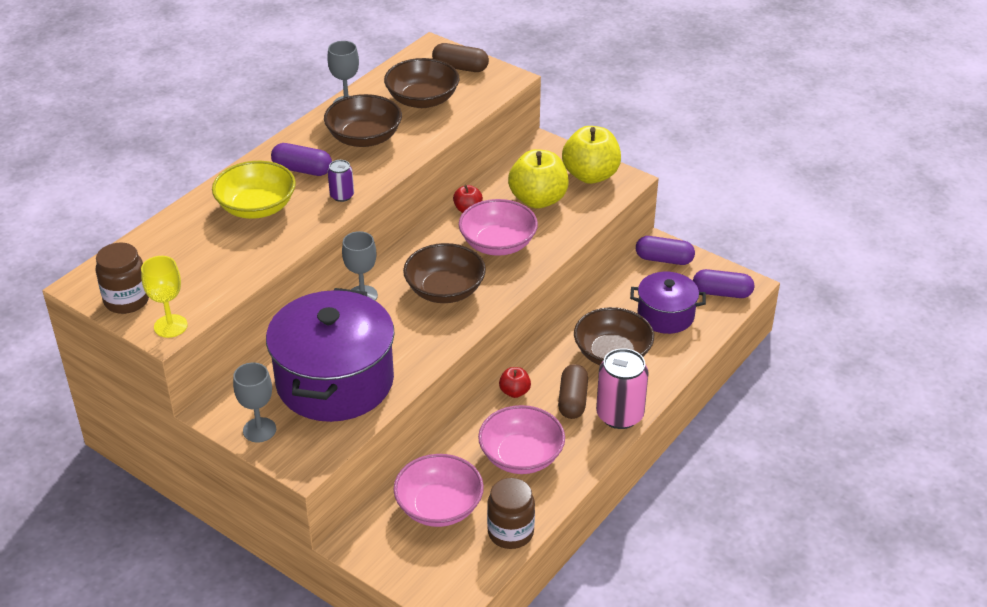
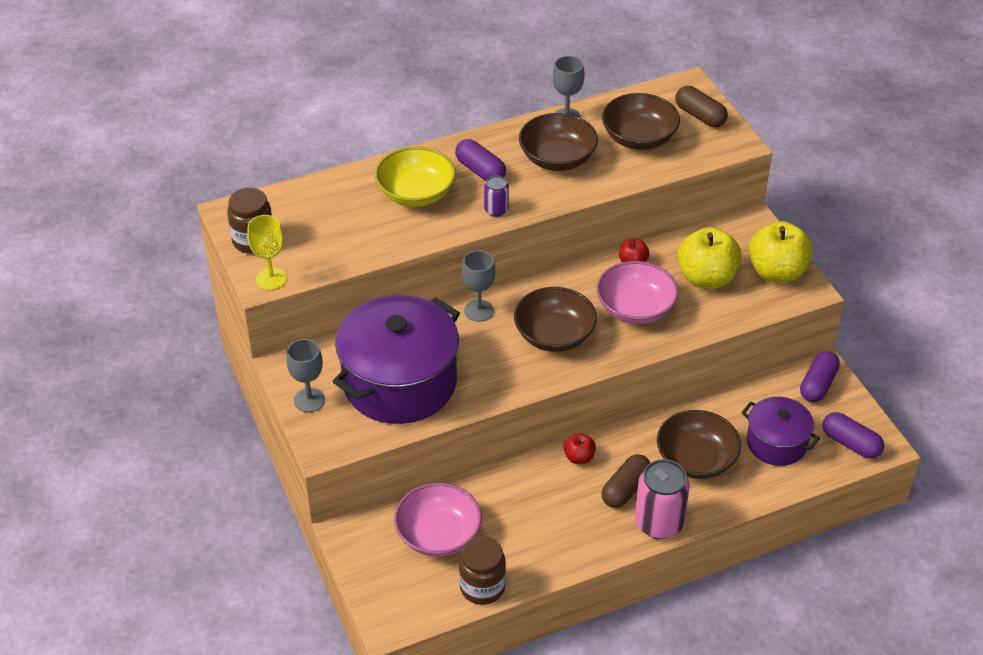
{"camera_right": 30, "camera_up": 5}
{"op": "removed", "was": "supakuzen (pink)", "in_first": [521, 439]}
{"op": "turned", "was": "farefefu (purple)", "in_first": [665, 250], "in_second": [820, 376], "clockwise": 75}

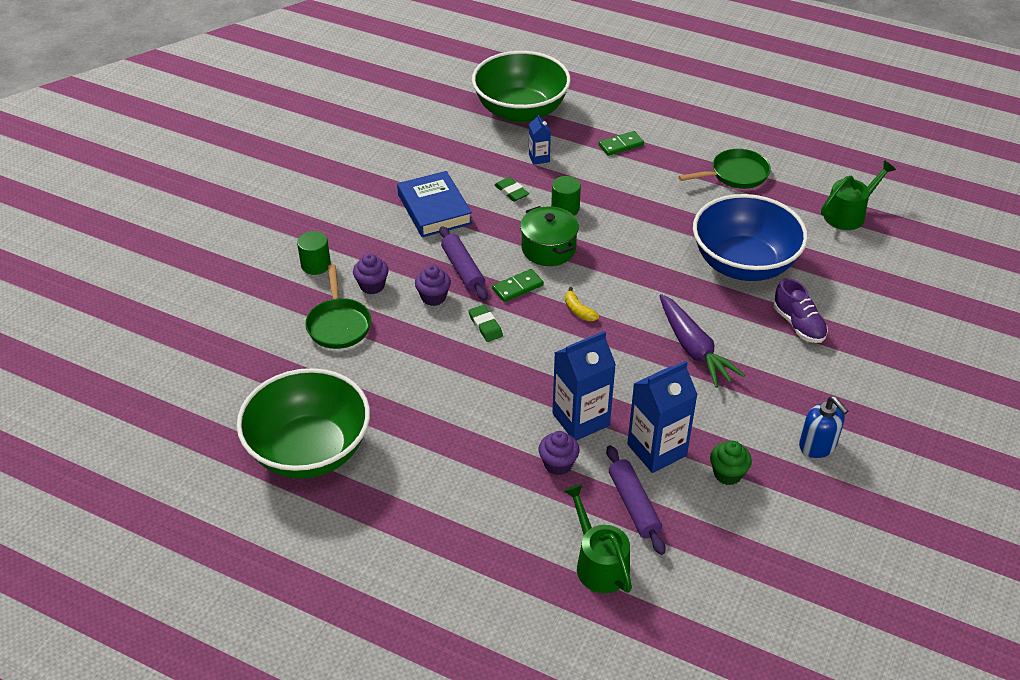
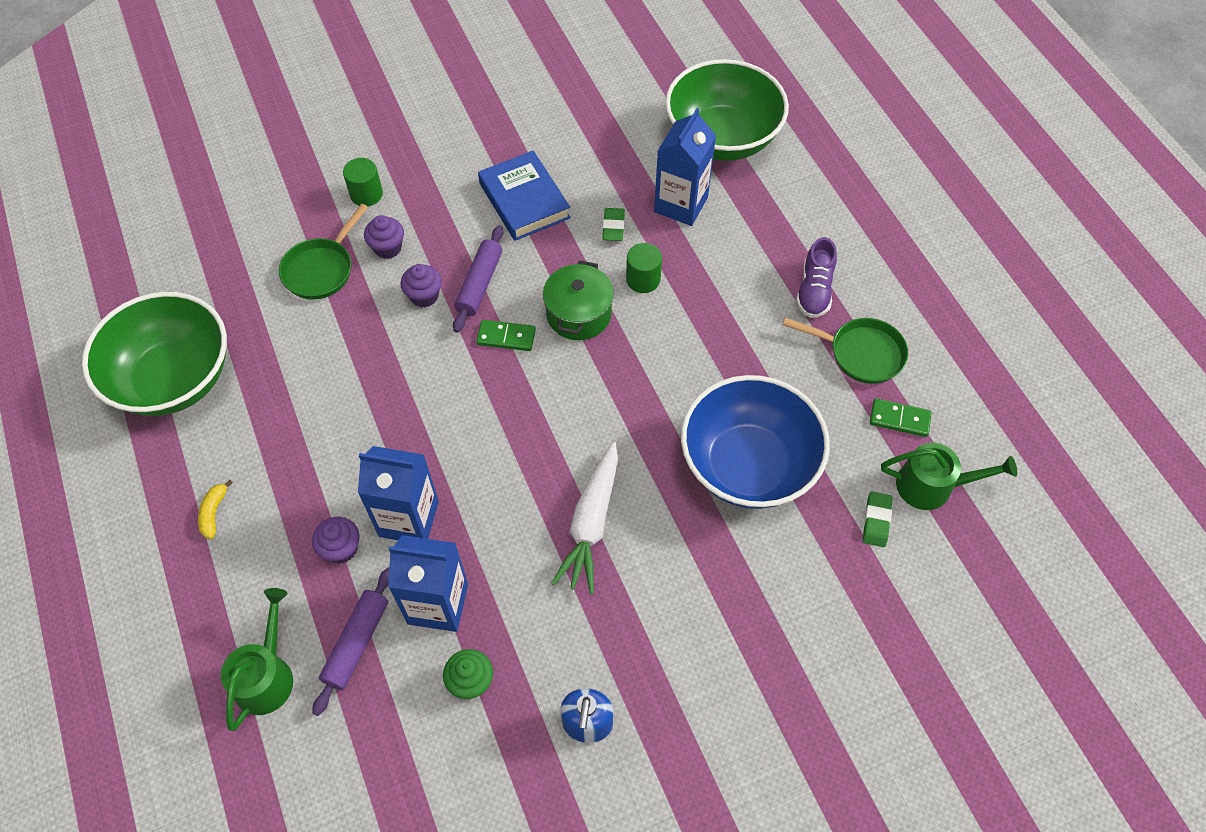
{"camera_right": 40, "camera_up": 15}
{"op": "turned", "was": "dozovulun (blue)", "in_first": [434, 204], "in_second": [524, 195], "clockwise": -45}
{"op": "moved", "was": "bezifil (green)", "in_first": [486, 323], "in_second": [878, 519]}
{"op": "resized", "was": "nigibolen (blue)", "in_first": [540, 139], "in_second": [685, 167], "ratio": 1.95}
{"op": "moved", "was": "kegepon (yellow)", "in_first": [582, 304], "in_second": [215, 509]}
{"op": "moved", "was": "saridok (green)", "in_first": [621, 143], "in_second": [901, 417]}
{"op": "recoloured", "was": "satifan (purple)", "now": "satifan (white)", "in_first": [702, 341], "in_second": [584, 518]}
{"op": "moved", "was": "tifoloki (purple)", "in_first": [801, 310], "in_second": [816, 277]}

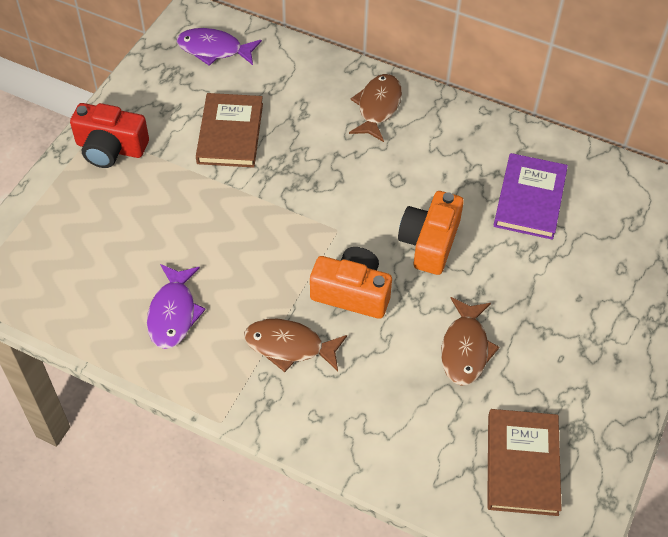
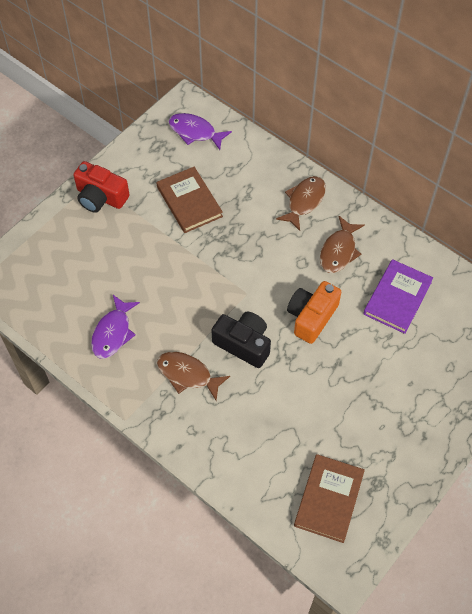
{"camera_right": 15, "camera_up": 5}
{"op": "turned", "was": "dozovulun (brown)", "in_first": [229, 130], "in_second": [190, 200], "clockwise": -45}
{"op": "recoloured", "was": "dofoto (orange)", "now": "dofoto (black)", "in_first": [351, 283], "in_second": [241, 339]}
{"op": "moved", "was": "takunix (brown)", "in_first": [470, 341], "in_second": [342, 244]}

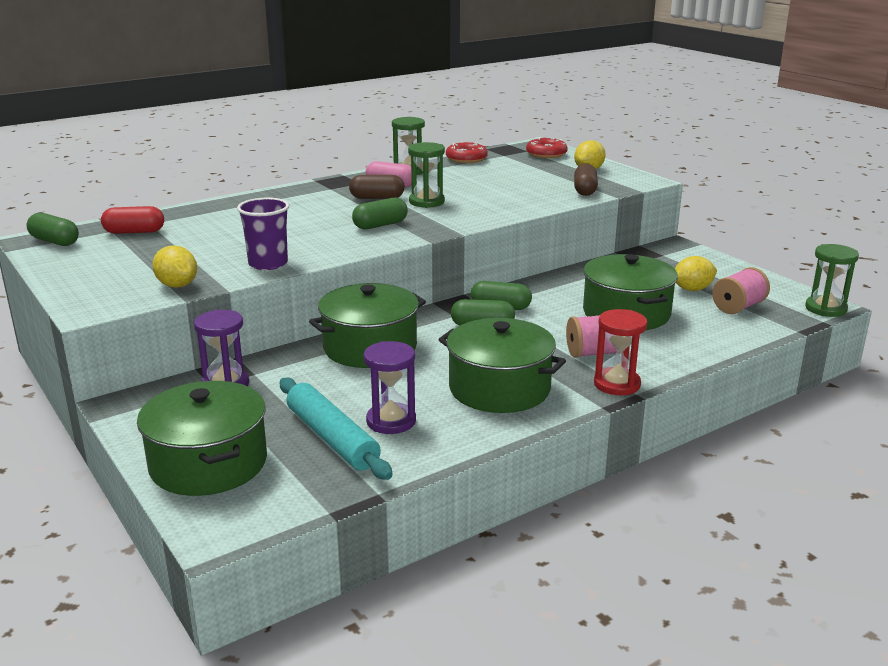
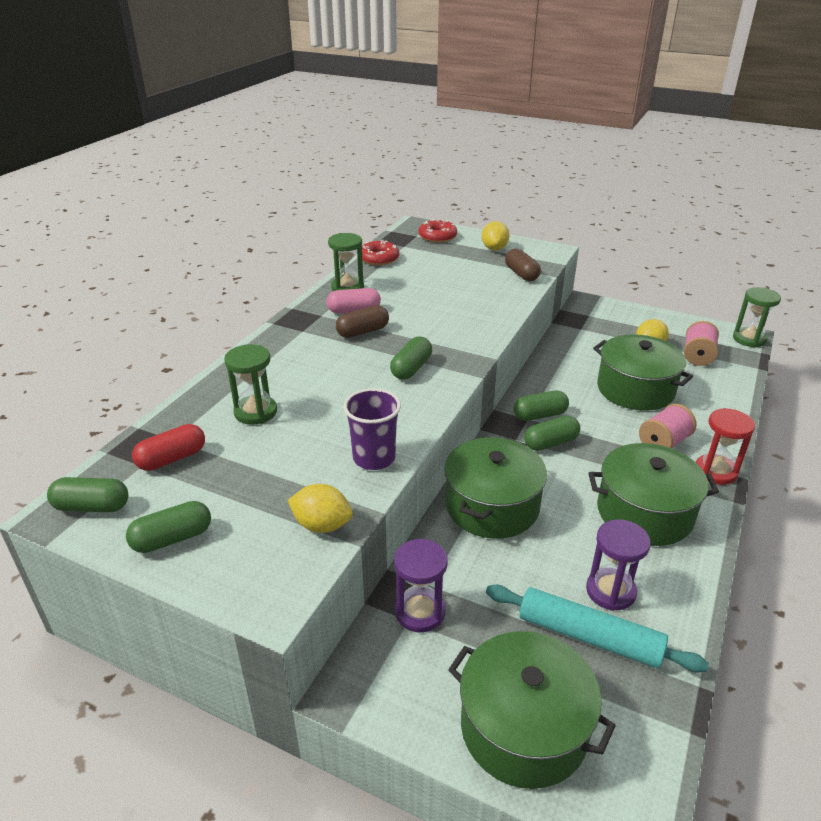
{"camera_right": -30, "camera_up": 10}
{"op": "moved", "was": "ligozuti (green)", "in_first": [426, 175], "in_second": [250, 384]}
{"op": "added", "now": "farefefu (green)", "in_second": [168, 527]}

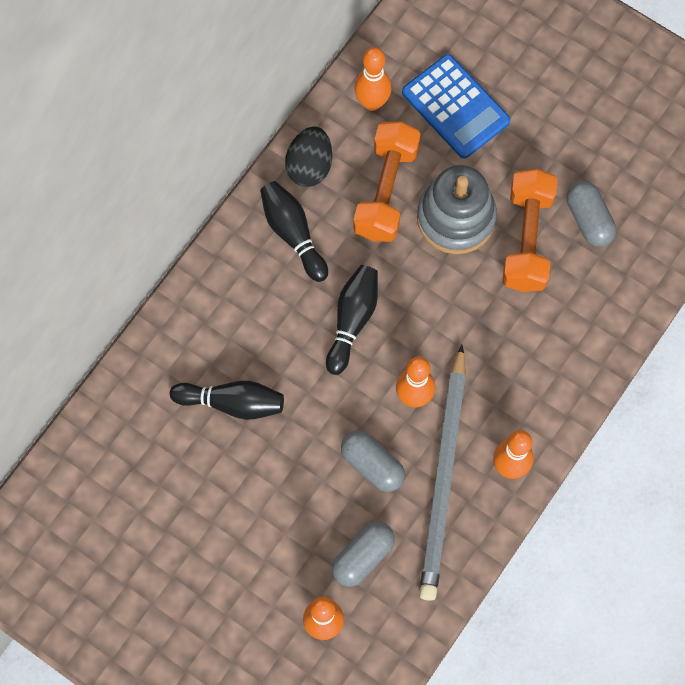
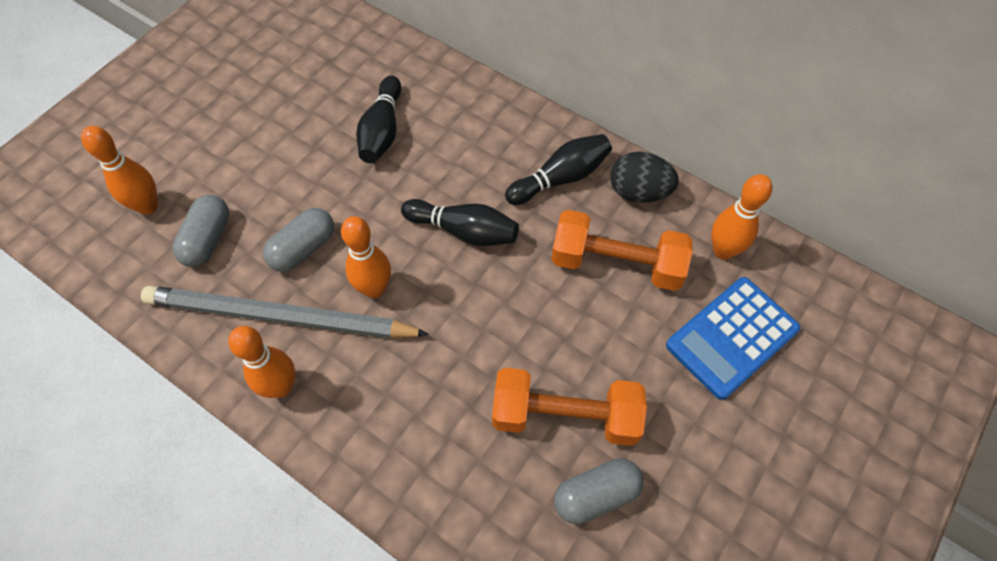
{"camera_right": 90, "camera_up": -10}
{"op": "turned", "was": "farefefu (grey)", "in_first": [363, 554], "in_second": [200, 231], "clockwise": 60}
{"op": "removed", "was": "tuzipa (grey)", "in_first": [457, 209]}

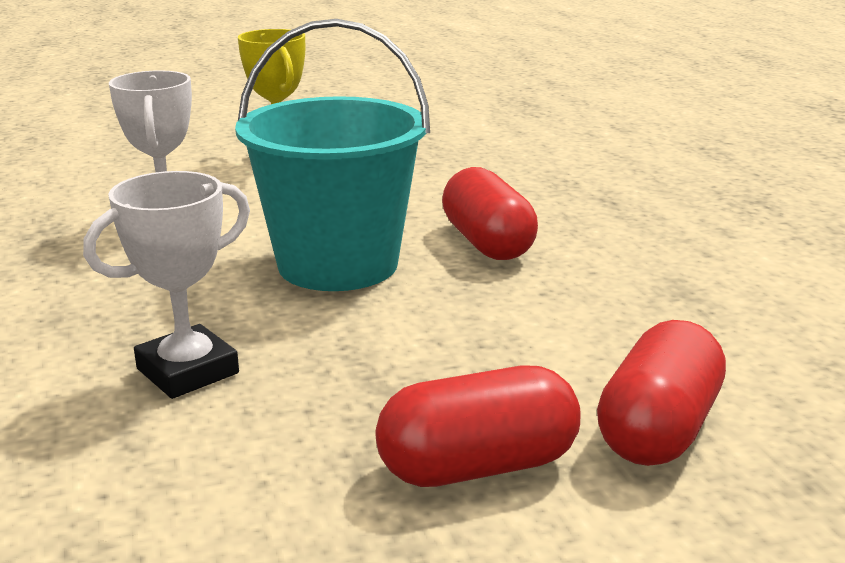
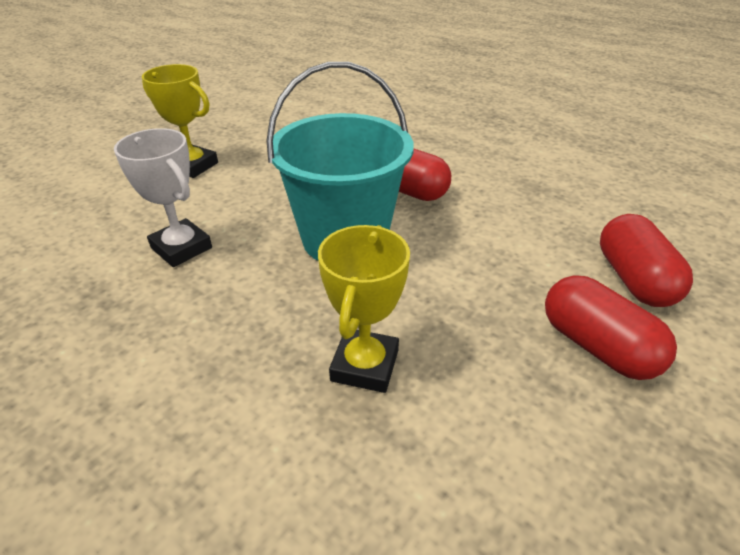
{"camera_right": -35, "camera_up": 15}
{"op": "recoloured", "was": "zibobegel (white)", "now": "zibobegel (yellow)", "in_first": [166, 285], "in_second": [364, 309]}
{"op": "turned", "was": "farefefu (red)", "in_first": [477, 426], "in_second": [611, 327], "clockwise": -75}

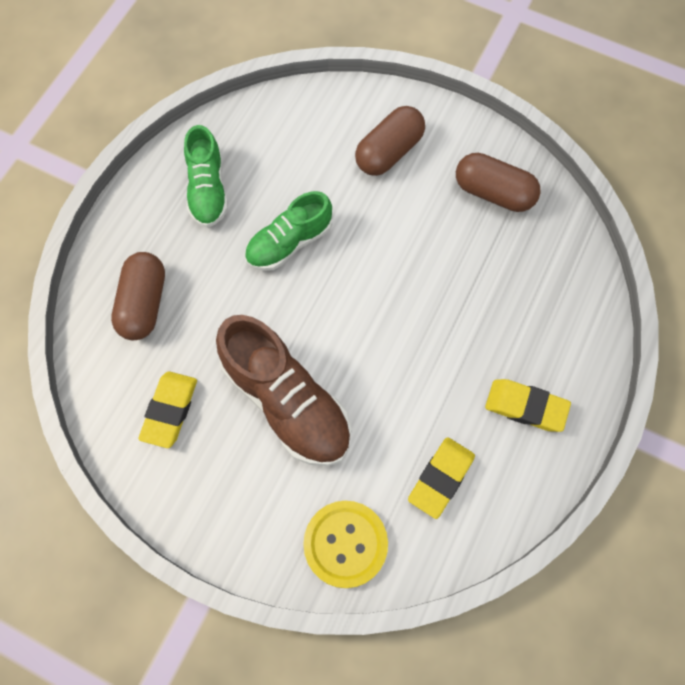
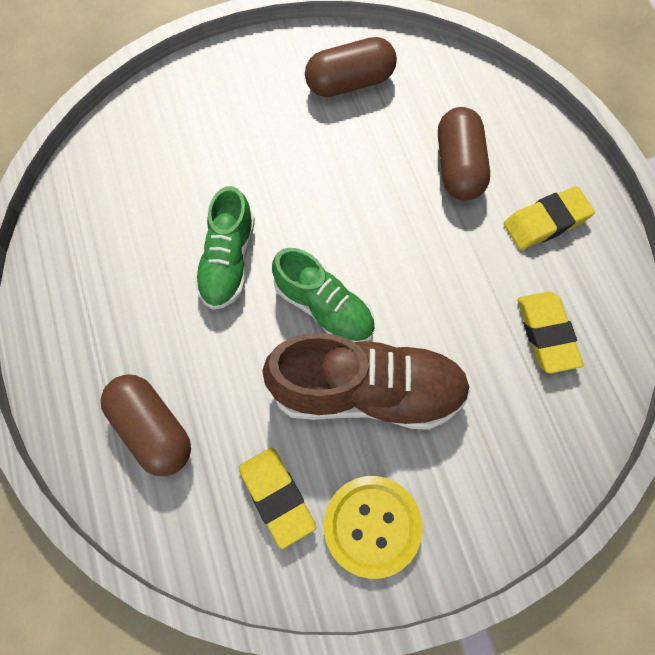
{"camera_right": -45, "camera_up": 0}
{"op": "moved", "was": "tifoloki (green)", "in_first": [206, 176], "in_second": [323, 295]}
{"op": "moved", "was": "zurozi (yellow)", "in_first": [345, 544], "in_second": [373, 527]}
{"op": "moved", "was": "farefefu (brown)", "in_first": [390, 141], "in_second": [464, 153]}

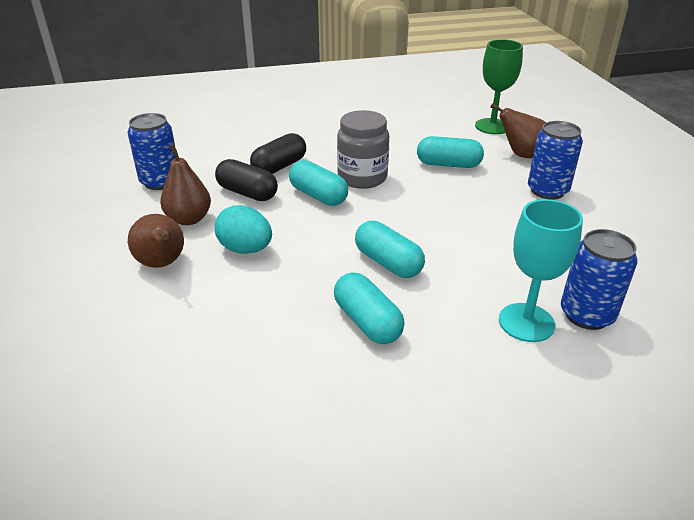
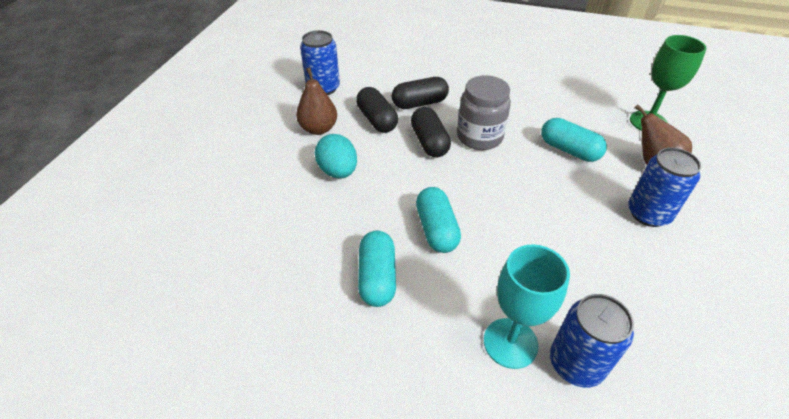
{"camera_right": 30, "camera_up": 10}
{"op": "removed", "was": "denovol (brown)", "in_first": [156, 241]}
{"op": "recoloured", "was": "farefefu (turquoise)", "now": "farefefu (black)", "in_first": [318, 183], "in_second": [431, 132]}

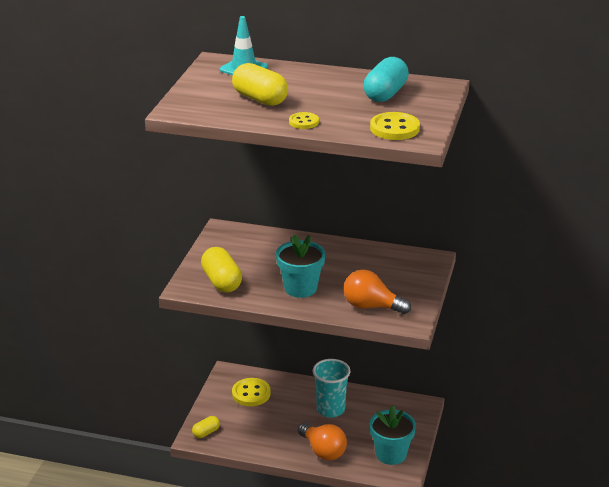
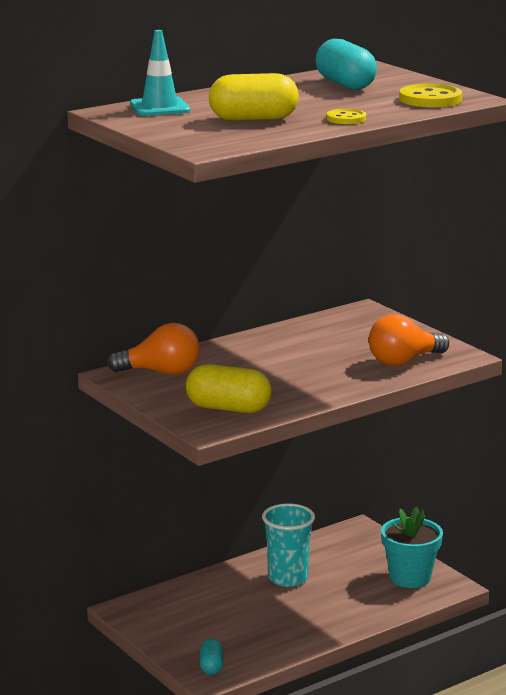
{"camera_right": -50, "camera_up": -10}
{"op": "recoloured", "was": "farefefu (yellow)", "now": "farefefu (turquoise)", "in_first": [206, 427], "in_second": [211, 657]}
{"op": "removed", "was": "zurozi (yellow)", "in_first": [251, 392]}
{"op": "removed", "was": "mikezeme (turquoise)", "in_first": [300, 266]}
{"op": "moved", "was": "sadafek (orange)", "in_first": [322, 441], "in_second": [153, 349]}

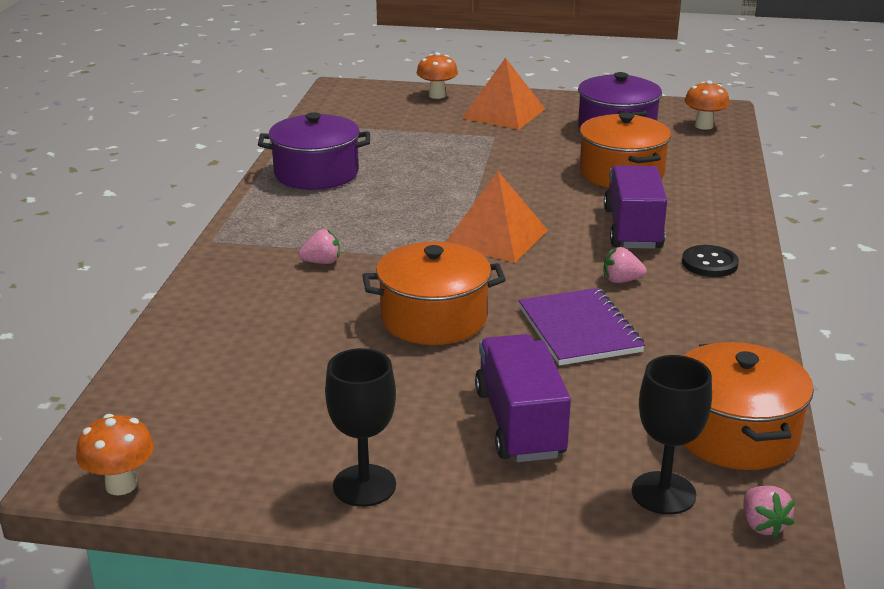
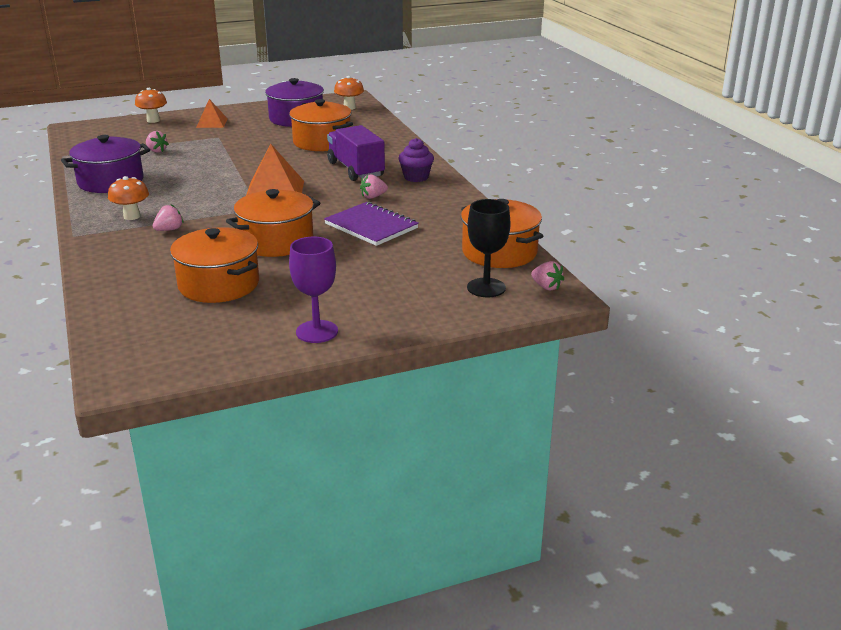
{"camera_right": -30, "camera_up": 0}
{"op": "moved", "was": "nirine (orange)", "in_first": [115, 454], "in_second": [128, 198]}
{"op": "recoloured", "was": "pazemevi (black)", "now": "pazemevi (purple)", "in_first": [360, 427], "in_second": [313, 290]}
{"op": "resized", "was": "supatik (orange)", "in_first": [503, 94], "in_second": [212, 113], "ratio": 0.59}
{"op": "removed", "was": "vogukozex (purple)", "in_first": [523, 398]}
{"op": "replaced", "was": "zurozi (black)", "now": "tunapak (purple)", "in_first": [710, 261], "in_second": [416, 160]}
{"op": "added", "now": "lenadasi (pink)", "in_second": [157, 142]}
{"op": "added", "now": "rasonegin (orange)", "in_second": [214, 265]}

